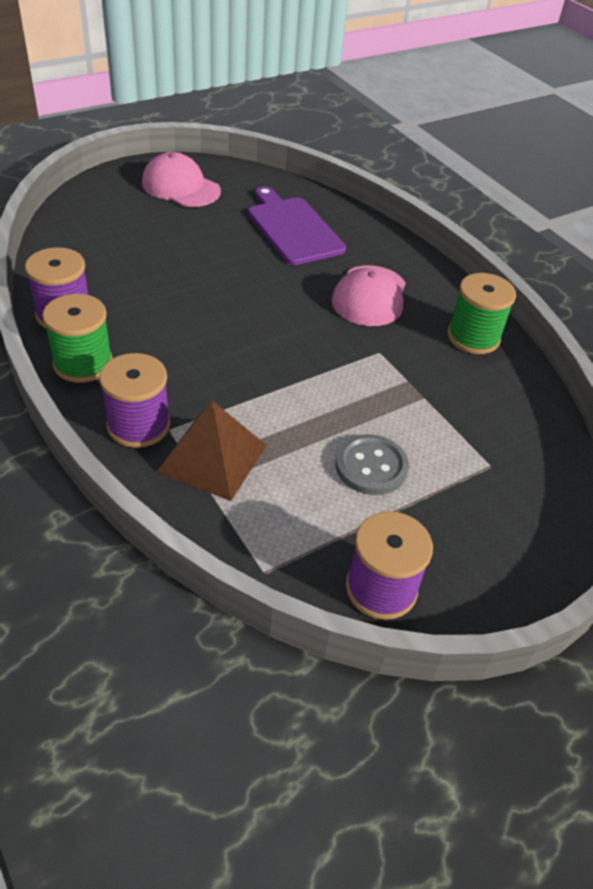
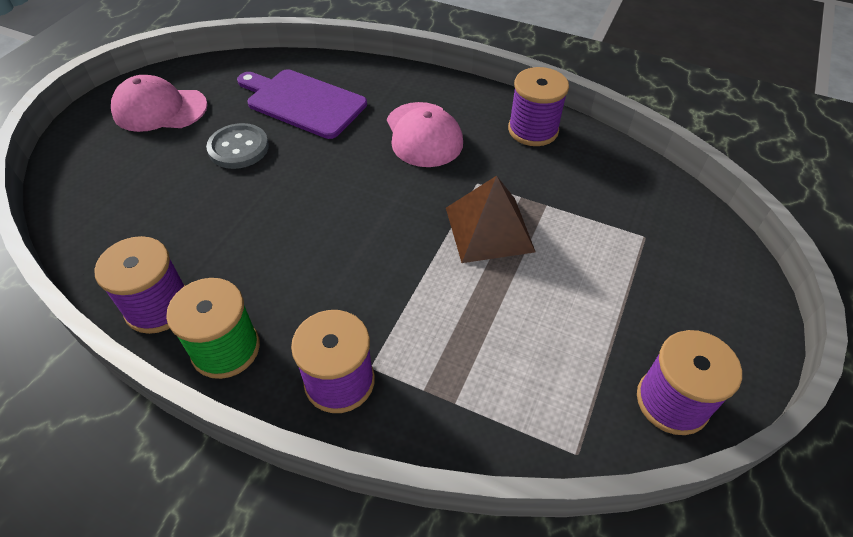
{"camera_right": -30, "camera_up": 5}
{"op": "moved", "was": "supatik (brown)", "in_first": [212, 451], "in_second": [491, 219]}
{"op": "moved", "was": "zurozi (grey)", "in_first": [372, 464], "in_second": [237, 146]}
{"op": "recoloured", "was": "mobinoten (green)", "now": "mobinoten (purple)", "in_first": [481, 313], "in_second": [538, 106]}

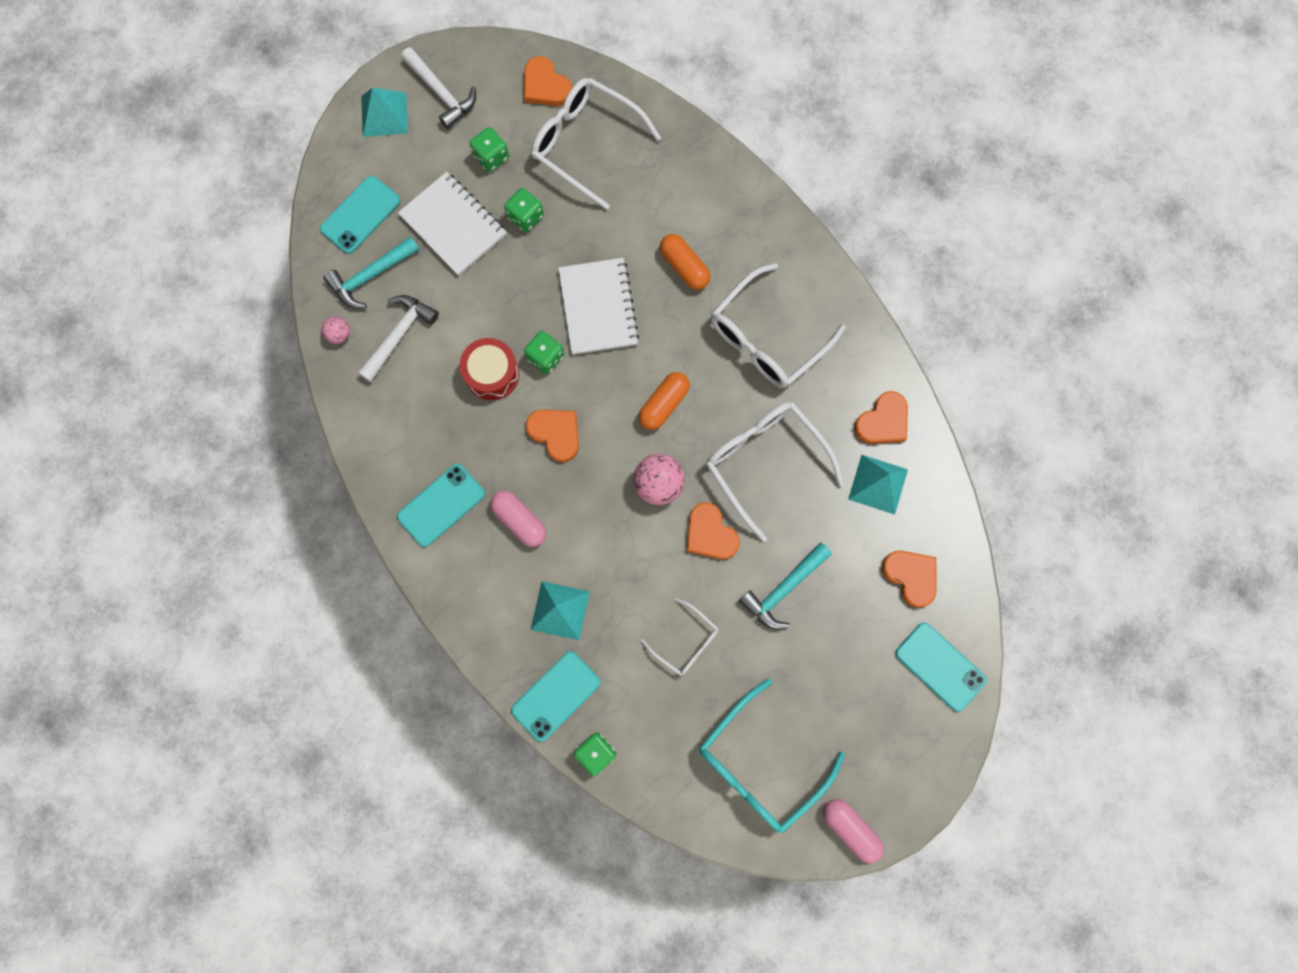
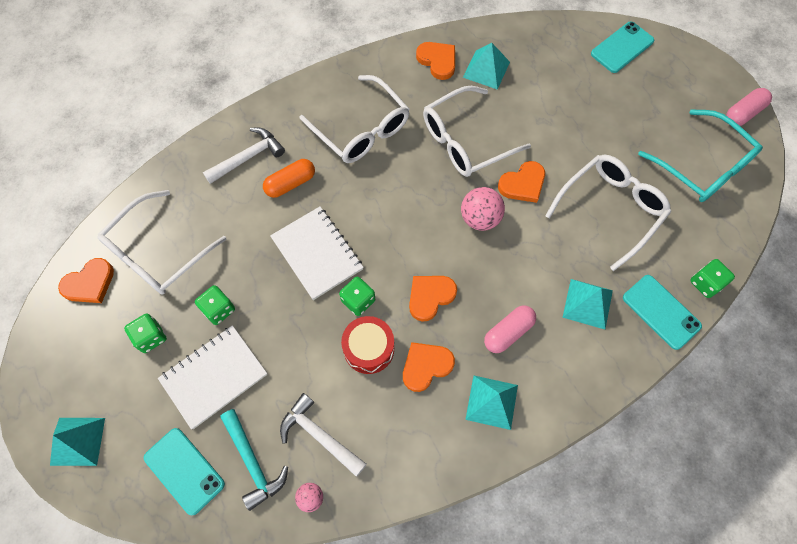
{"camera_right": -85, "camera_up": -10}
{"op": "replaced", "was": "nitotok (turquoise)", "now": "supatik (turquoise)", "in_first": [441, 505], "in_second": [491, 403]}
{"op": "moved", "was": "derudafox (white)", "in_first": [438, 88], "in_second": [244, 156]}
{"op": "turned", "was": "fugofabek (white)", "in_first": [598, 306], "in_second": [317, 253], "clockwise": 60}
{"op": "removed", "was": "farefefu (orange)", "in_first": [664, 401]}
{"op": "resized", "was": "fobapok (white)", "in_first": [679, 637], "in_second": [608, 213], "ratio": 1.85}
{"op": "removed", "was": "derudafox (turquoise)", "in_first": [785, 586]}
{"op": "moved", "was": "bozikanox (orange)", "in_first": [909, 579], "in_second": [429, 367]}

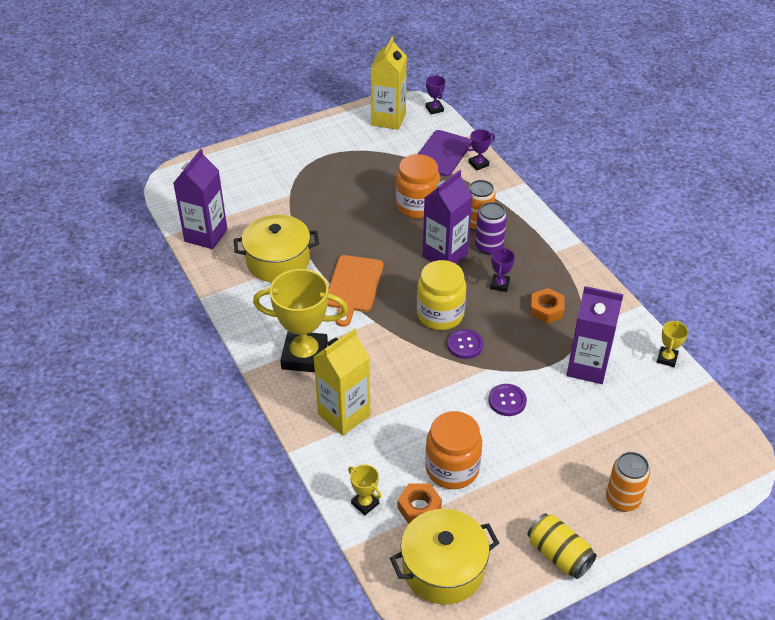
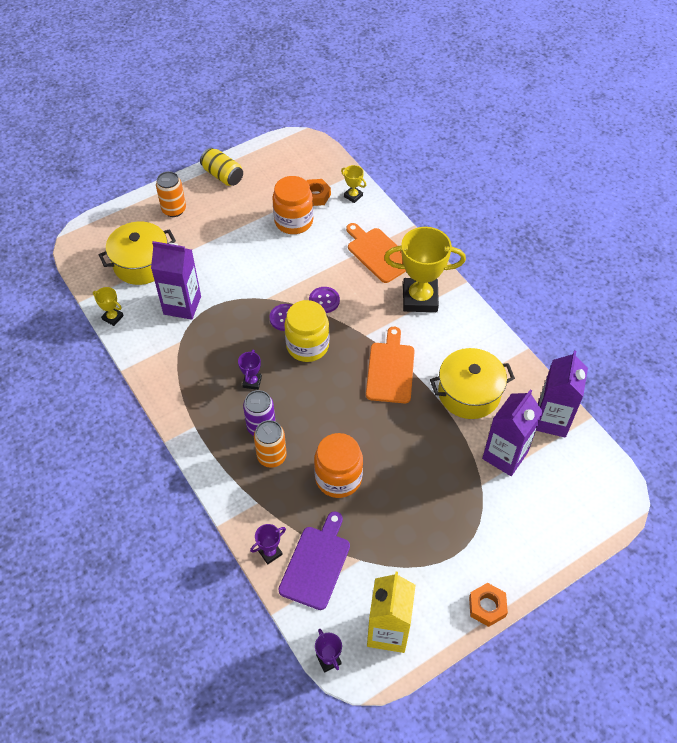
{"camera_right": 175, "camera_up": 10}
{"op": "replaced", "was": "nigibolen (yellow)", "now": "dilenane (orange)", "in_first": [342, 382], "in_second": [376, 253]}
{"op": "moved", "was": "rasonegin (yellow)", "in_first": [444, 556], "in_second": [137, 253]}
{"op": "moved", "was": "nigibolen (purple)", "in_first": [448, 217], "in_second": [512, 432]}
{"op": "moved", "was": "zurozi (purple)", "in_first": [507, 400], "in_second": [324, 300]}
{"op": "moved", "was": "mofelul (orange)", "in_first": [547, 306], "in_second": [488, 605]}
{"op": "turned", "was": "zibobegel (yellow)", "in_first": [672, 343], "in_second": [108, 306], "clockwise": -75}

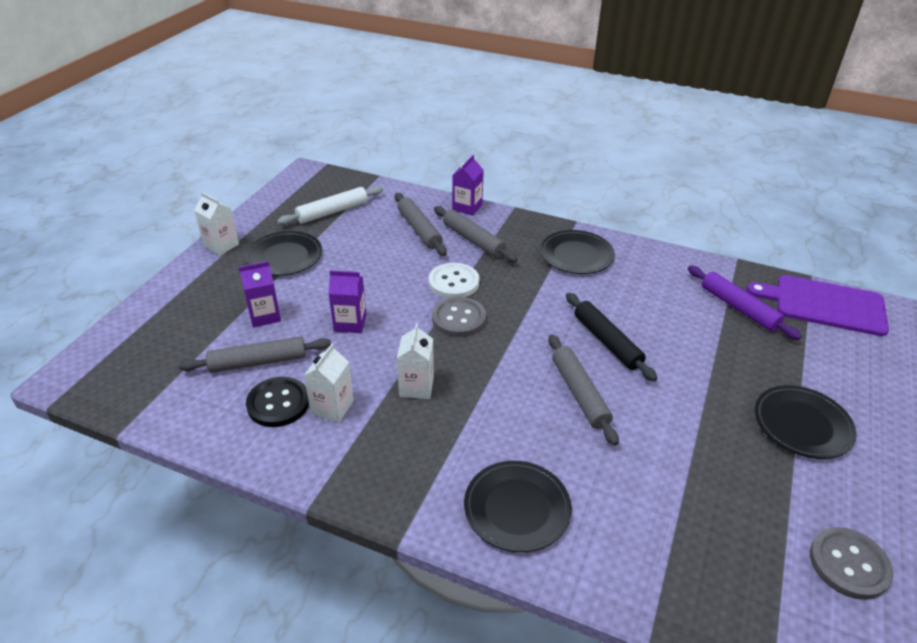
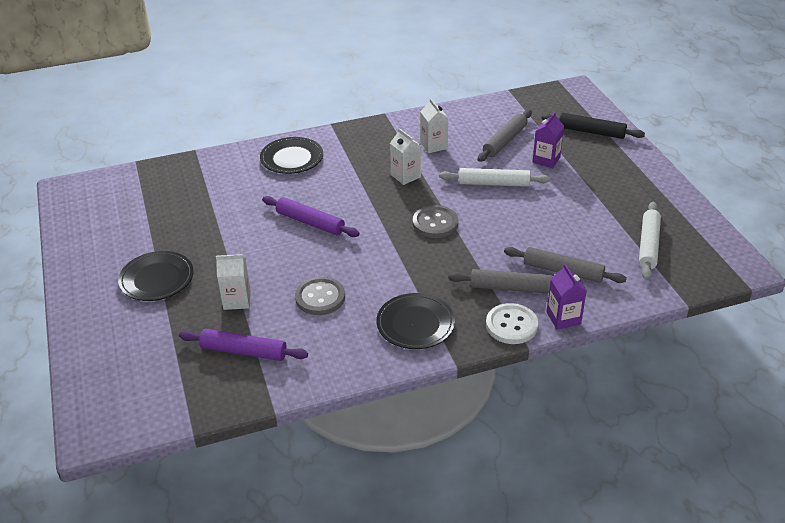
{"camera_right": 140, "camera_up": 0}
{"op": "moved", "was": "nigibolen (white)", "in_first": [216, 223], "in_second": [233, 282]}
{"op": "removed", "was": "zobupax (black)", "in_first": [284, 253]}
{"op": "removed", "was": "zurozi (black)", "in_first": [277, 402]}
{"op": "replaced", "was": "nigibolen (purple)", "now": "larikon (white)", "in_first": [347, 301], "in_second": [494, 177]}
{"op": "moved", "was": "zurozi (white)", "in_first": [454, 280], "in_second": [512, 323]}
{"op": "recoloured", "was": "larikon (grey)", "now": "larikon (purple)", "in_first": [583, 390], "in_second": [311, 216]}
{"op": "moved", "was": "larikon (black)", "in_first": [611, 337], "in_second": [593, 126]}
{"op": "removed", "was": "dilenane (purple)", "in_first": [818, 305]}
{"op": "moved", "was": "zurozi (grey)", "in_first": [851, 563], "in_second": [320, 296]}

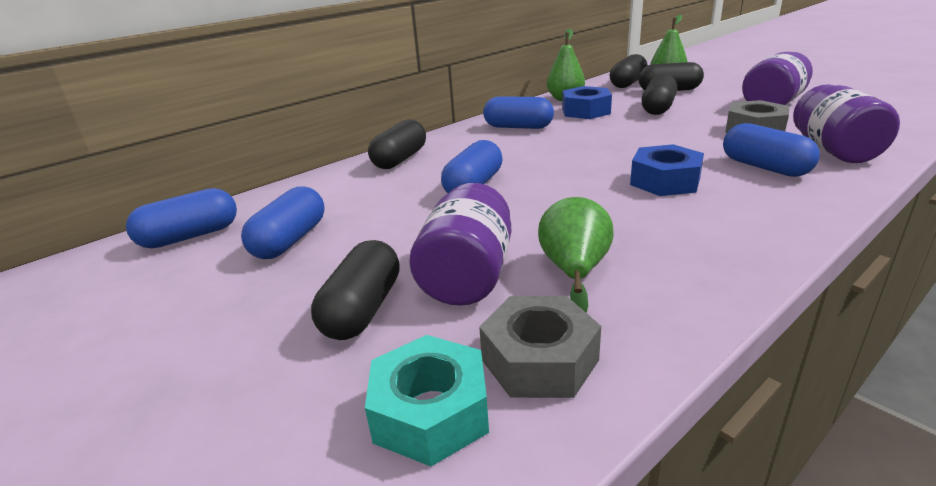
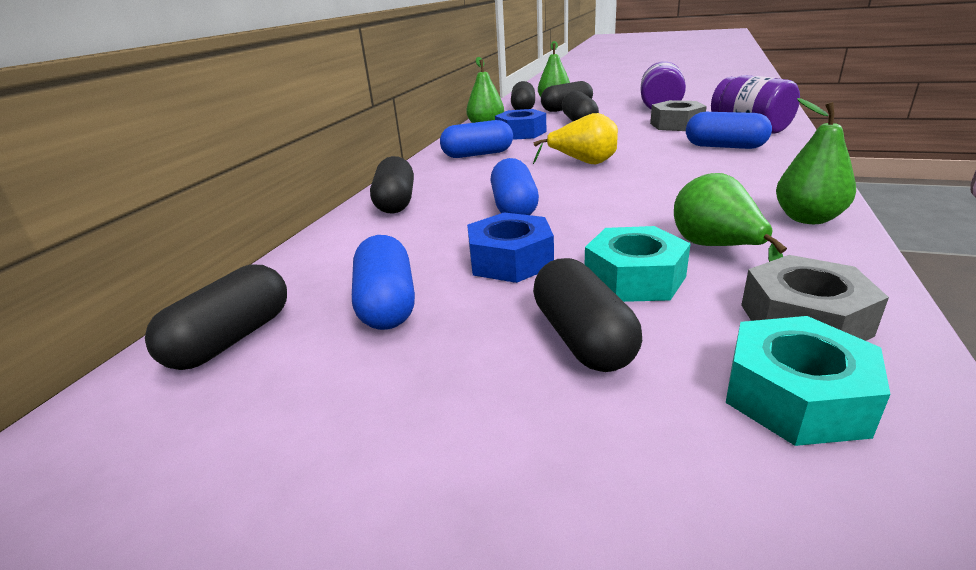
{"camera_right": -30, "camera_up": 0}
{"op": "recoloured", "was": "farefefu (blue)", "now": "farefefu (black)", "in_first": [181, 218], "in_second": [216, 317]}
{"op": "replaced", "was": "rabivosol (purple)", "now": "mofelul (turquoise)", "in_first": [460, 244], "in_second": [638, 264]}
{"op": "moved", "was": "mofelul (blue)", "in_first": [667, 170], "in_second": [510, 247]}
{"op": "added", "now": "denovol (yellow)", "in_second": [575, 138]}
{"op": "added", "now": "denovol (green)", "in_second": [816, 161]}

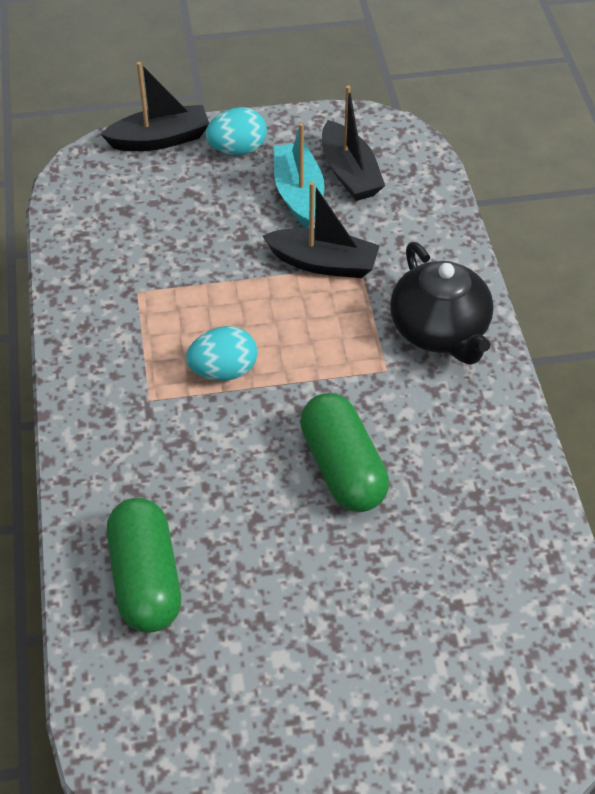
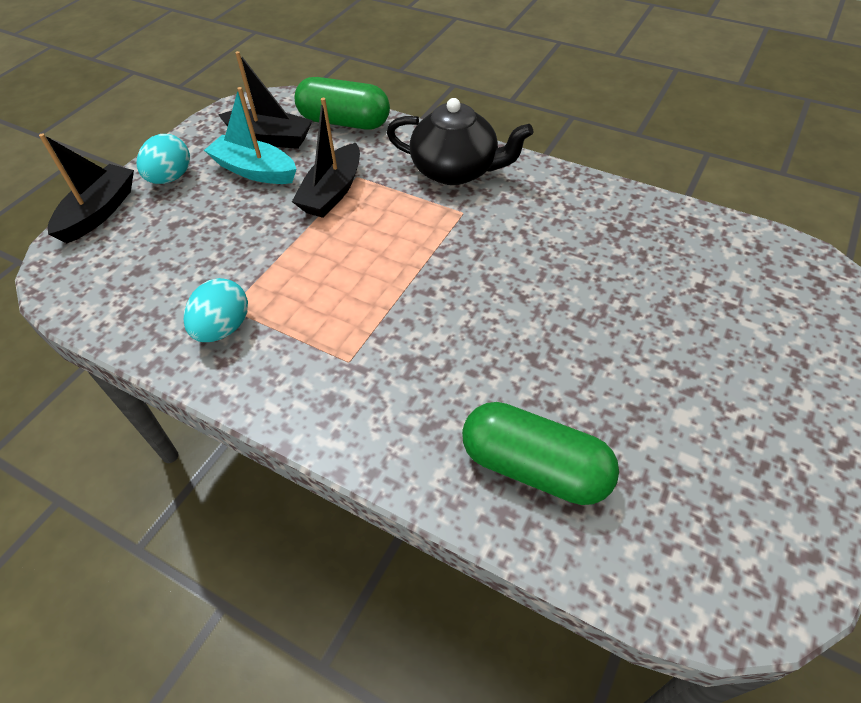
{"camera_right": -50, "camera_up": 0}
{"op": "moved", "was": "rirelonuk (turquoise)", "in_first": [221, 353], "in_second": [216, 310]}
{"op": "turned", "was": "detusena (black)", "in_first": [321, 230], "in_second": [326, 158], "clockwise": 150}
{"op": "moved", "was": "farefefu (green)", "in_first": [344, 452], "in_second": [342, 103]}

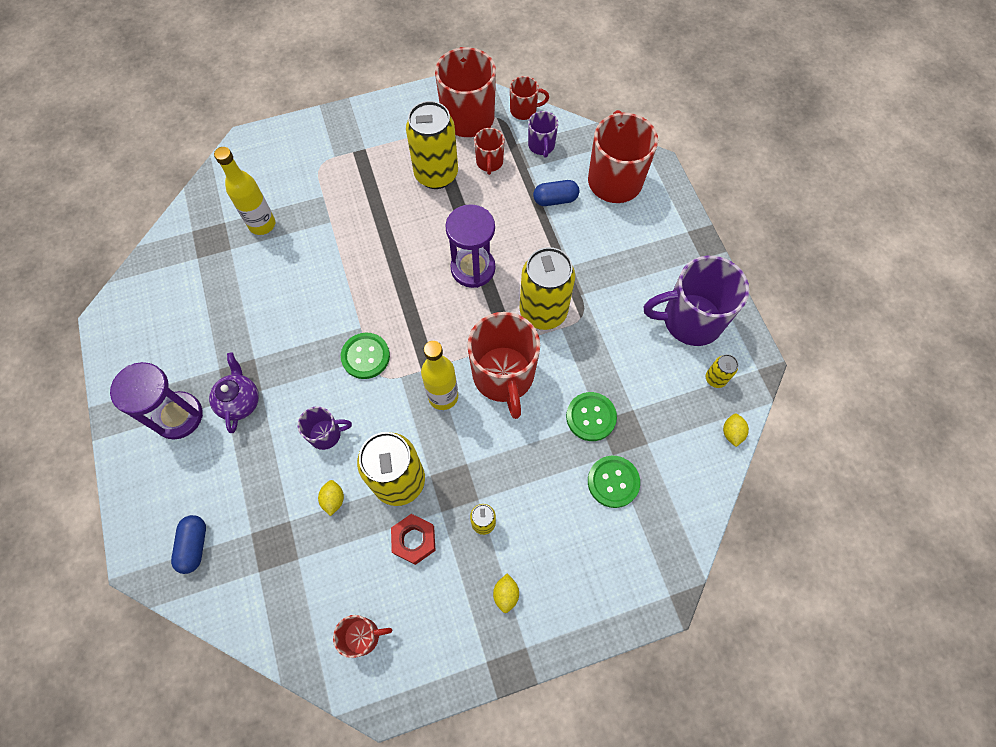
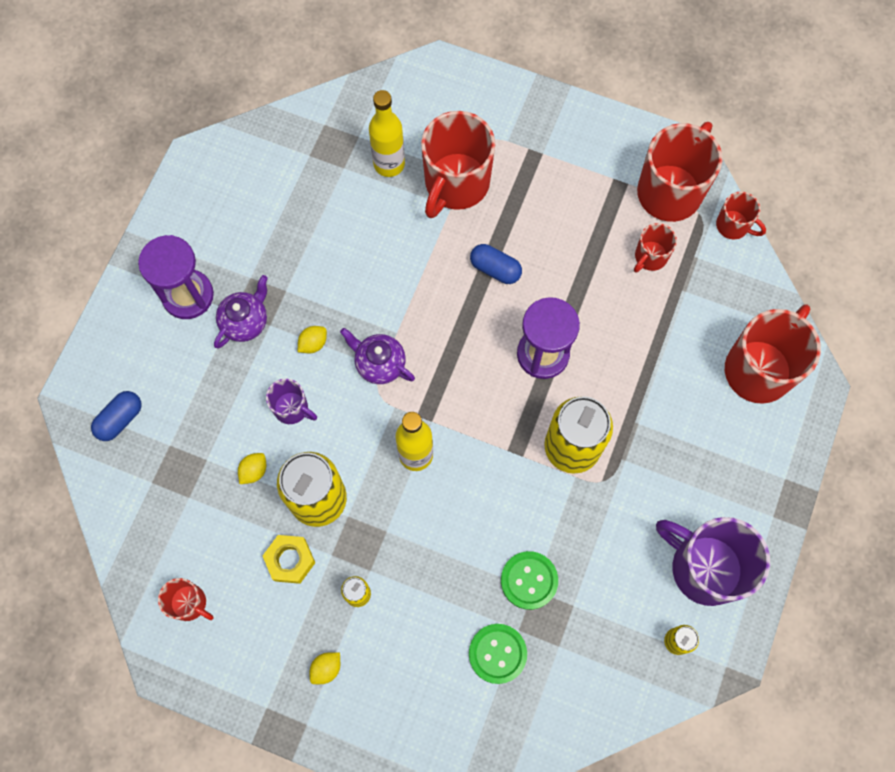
{"camera_right": 40, "camera_up": 5}
{"op": "replaced", "was": "zurozi (green)", "now": "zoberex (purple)", "in_first": [365, 356], "in_second": [377, 356]}
{"op": "recoloured", "was": "mofelul (red)", "now": "mofelul (yellow)", "in_first": [413, 539], "in_second": [289, 559]}
{"op": "removed", "was": "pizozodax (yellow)", "in_first": [432, 145]}
{"op": "moved", "was": "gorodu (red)", "in_first": [503, 365], "in_second": [458, 164]}
{"op": "removed", "was": "gorodu (purple)", "in_first": [543, 134]}
{"op": "moved", "was": "farefefu (blue)", "in_first": [556, 193], "in_second": [496, 264]}
{"op": "moved", "was": "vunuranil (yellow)", "in_first": [736, 430], "in_second": [312, 339]}

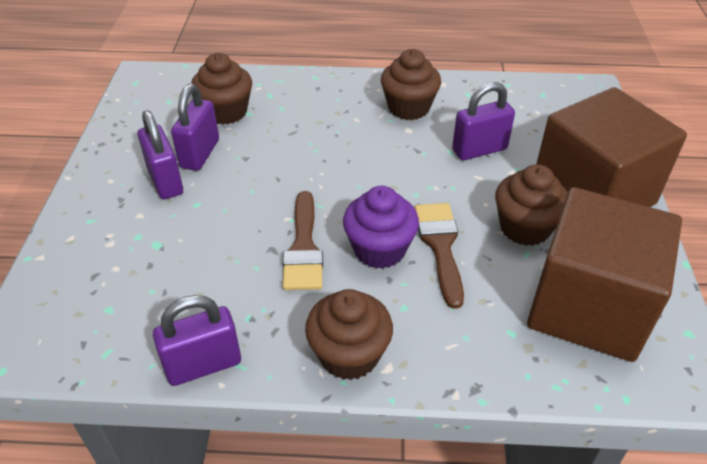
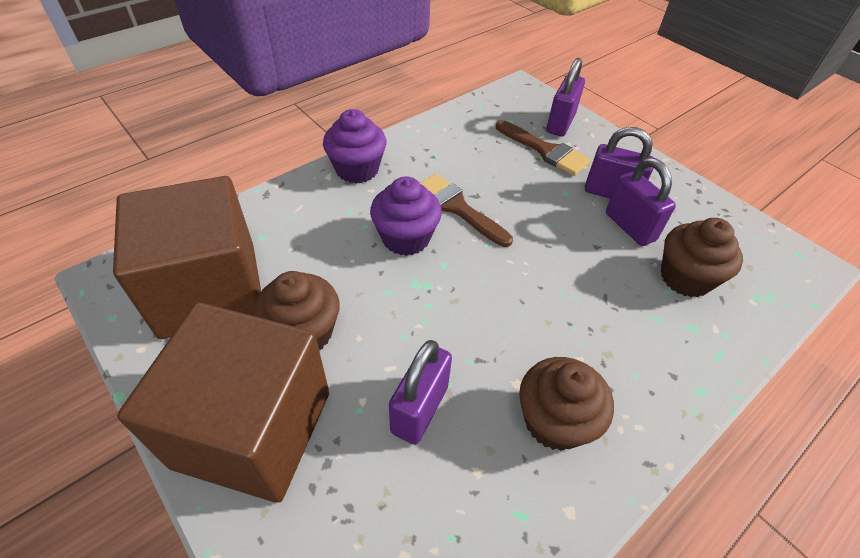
{"camera_right": 135, "camera_up": 5}
{"op": "moved", "was": "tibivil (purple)", "in_first": [197, 340], "in_second": [565, 97]}
{"op": "recoloured", "was": "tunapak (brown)", "now": "tunapak (purple)", "in_first": [349, 334], "in_second": [354, 146]}
{"op": "moved", "was": "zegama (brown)", "in_first": [439, 256], "in_second": [543, 148]}

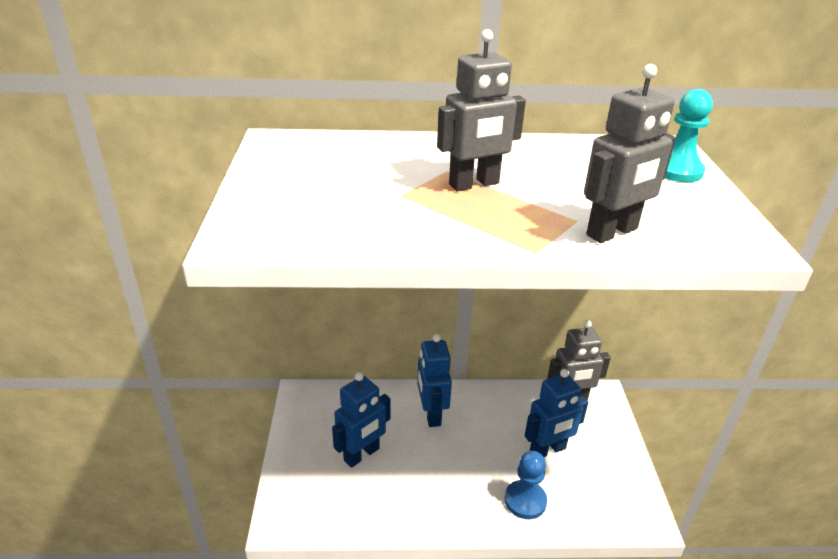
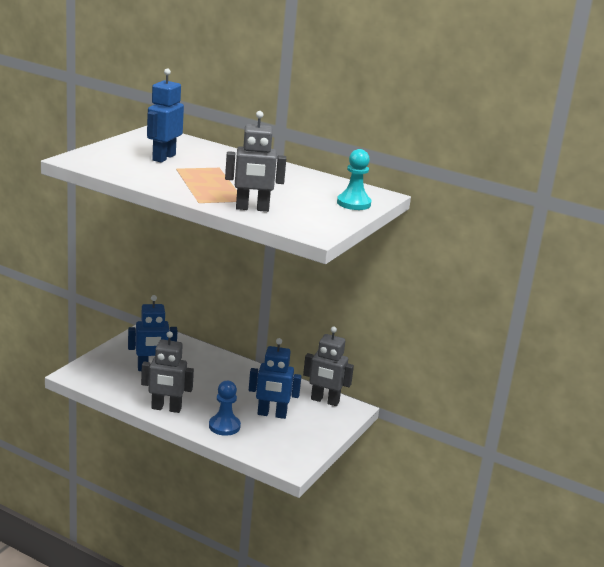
{"camera_right": 30, "camera_up": -10}
{"op": "moved", "was": "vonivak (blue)", "in_first": [434, 380], "in_second": [165, 115]}
{"op": "moved", "was": "vonivak (grey)", "in_first": [481, 110], "in_second": [167, 372]}

